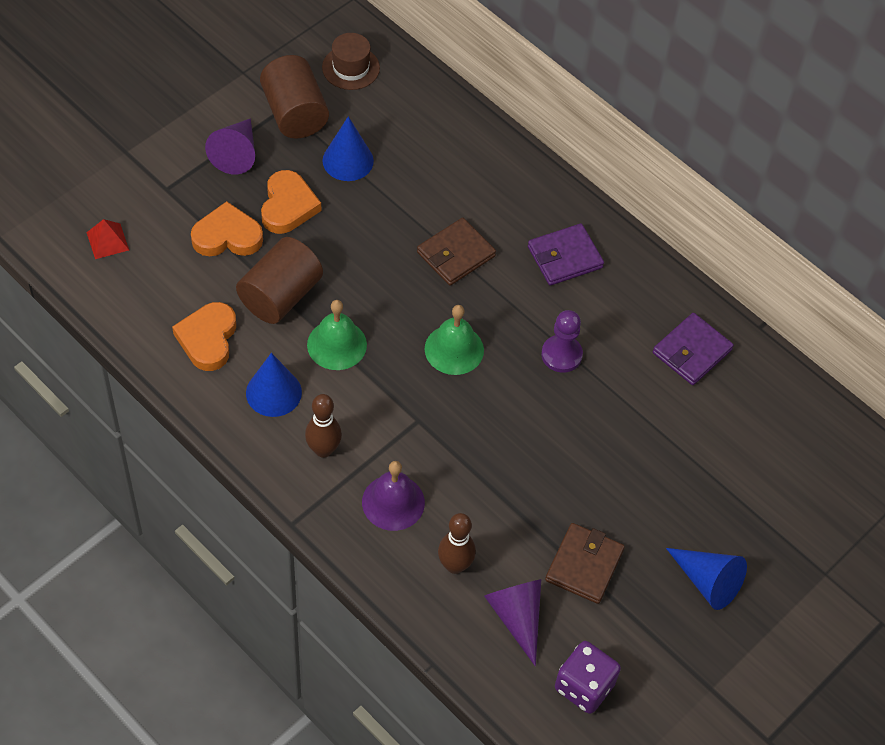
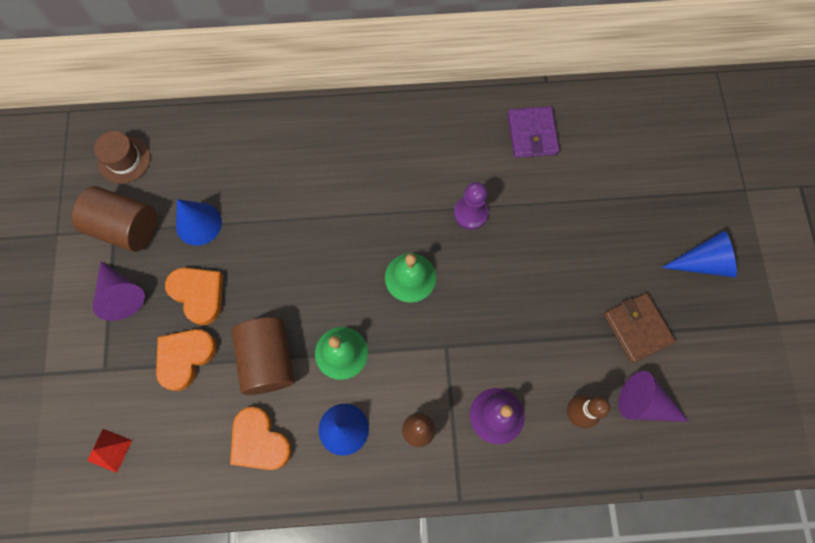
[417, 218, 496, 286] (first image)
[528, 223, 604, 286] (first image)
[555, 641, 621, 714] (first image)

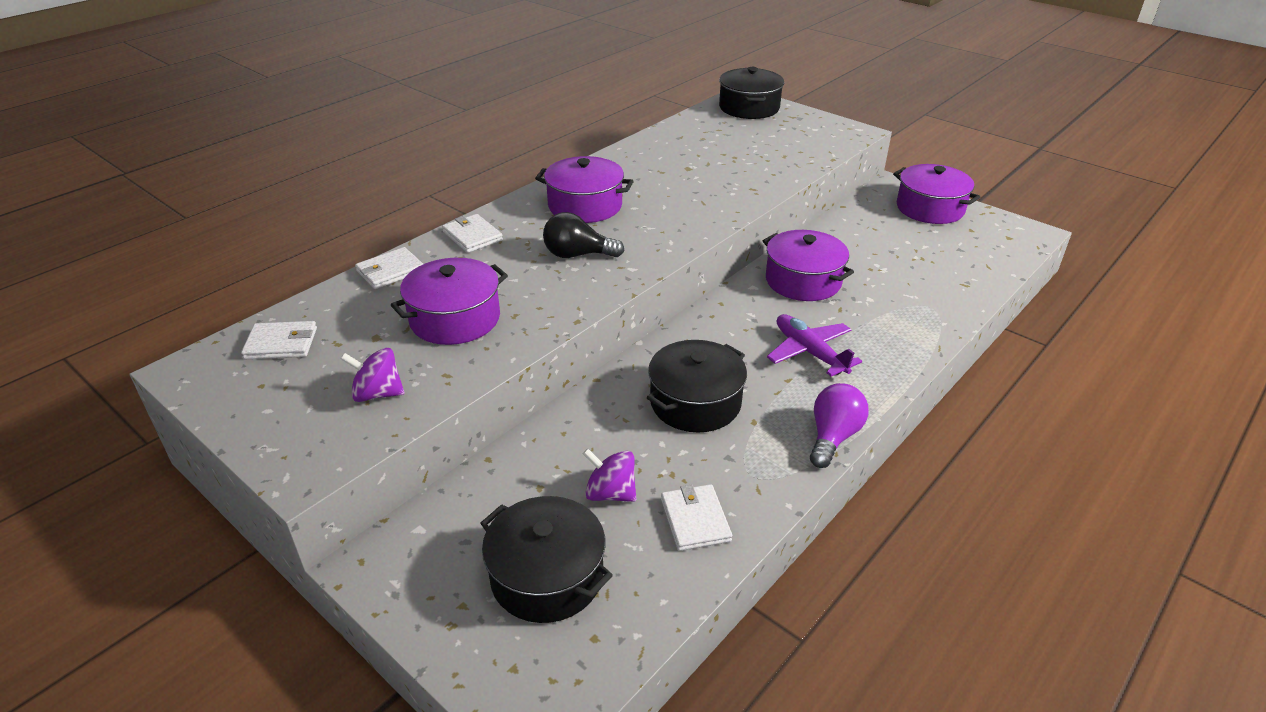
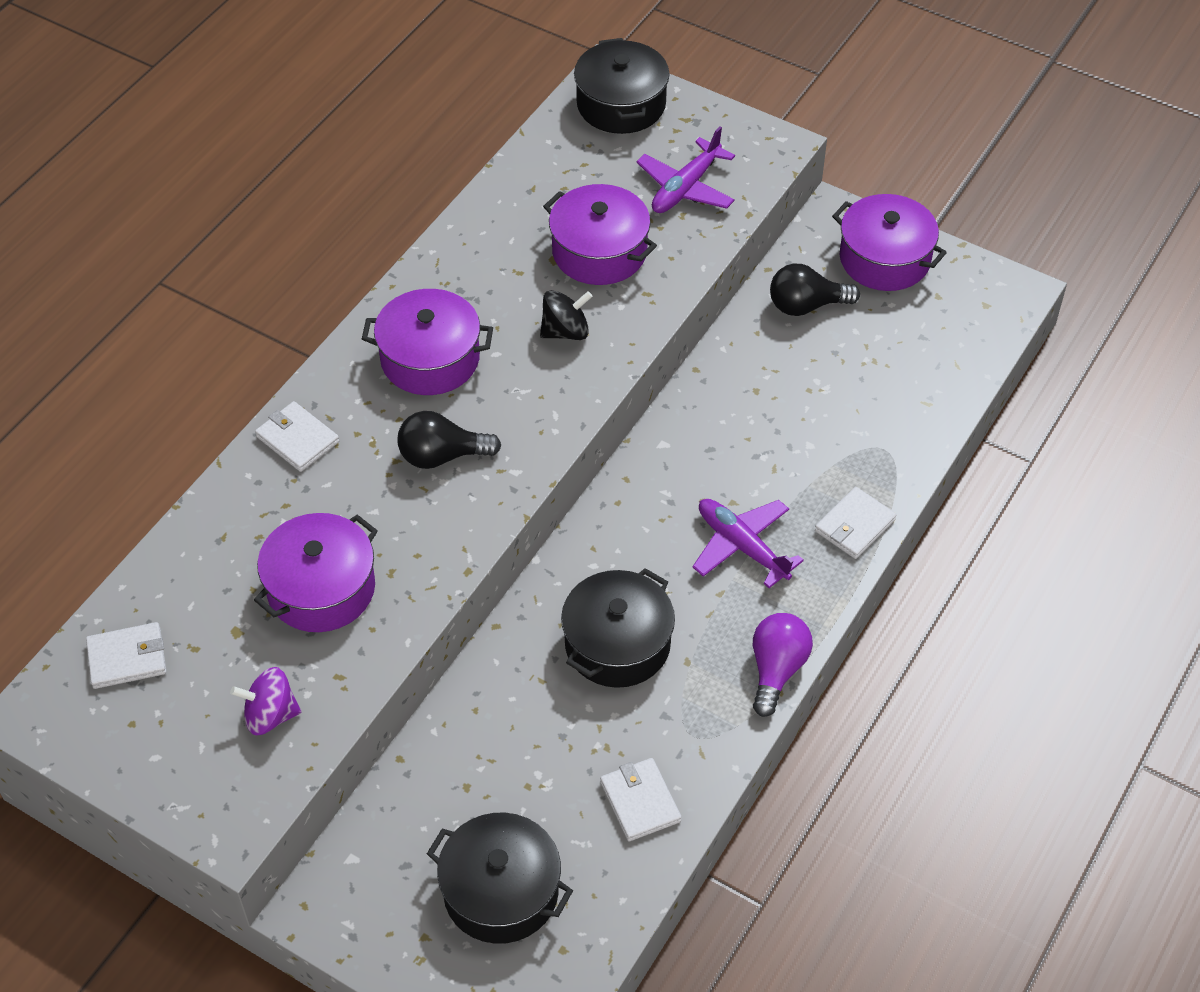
[583, 449, 636, 502] (first image)
[540, 290, 593, 340]
[636, 126, 735, 213]
[770, 264, 860, 316]
[815, 487, 897, 559]
[543, 184, 657, 285]

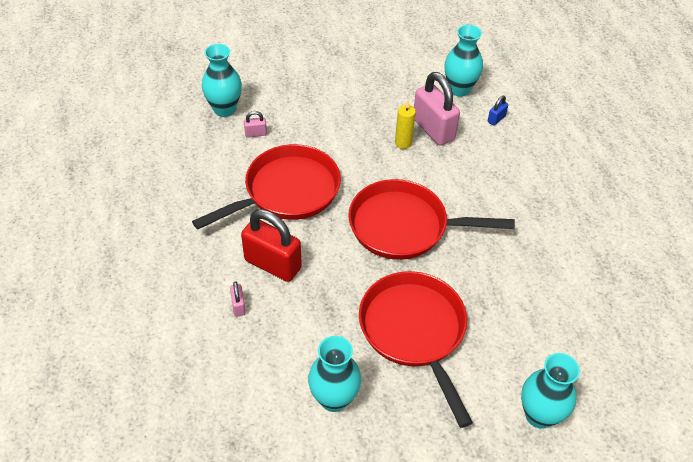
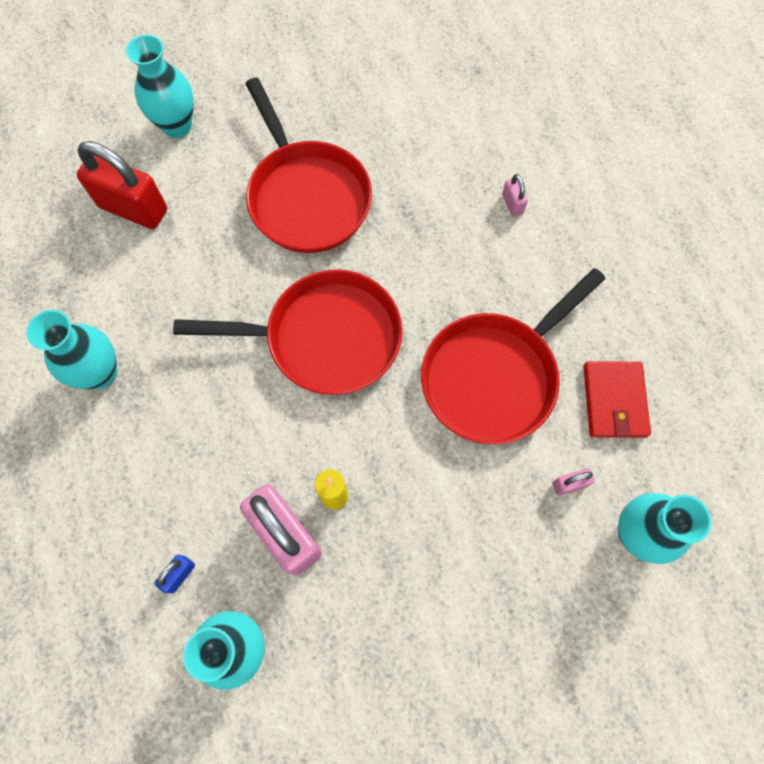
[583, 361, 651, 438]
[77, 141, 167, 229]
[27, 310, 117, 389]

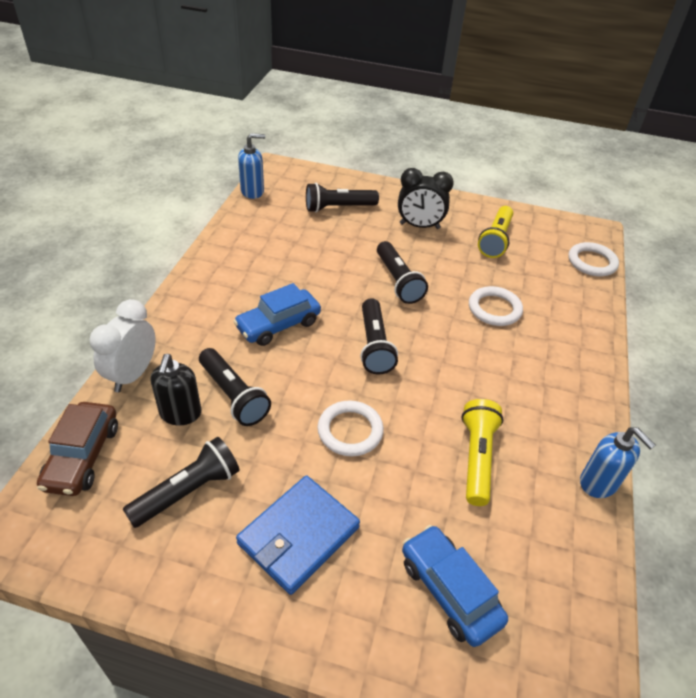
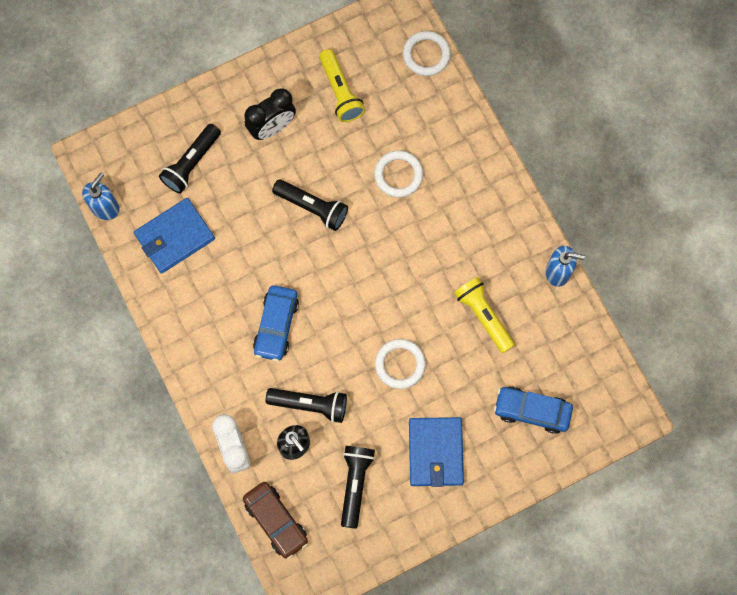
[360, 298, 398, 374] (first image)
[134, 198, 215, 274]

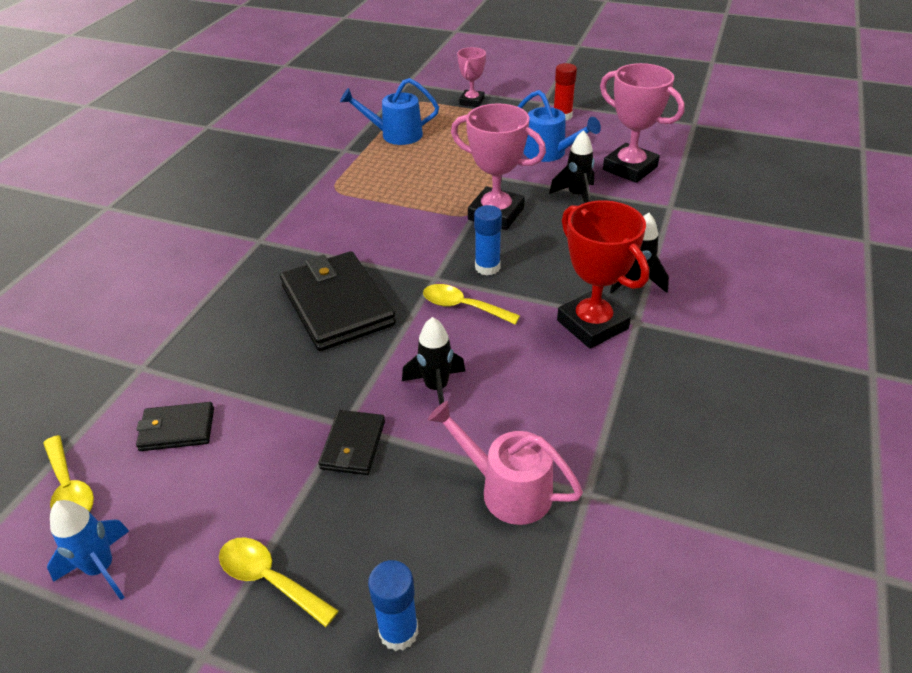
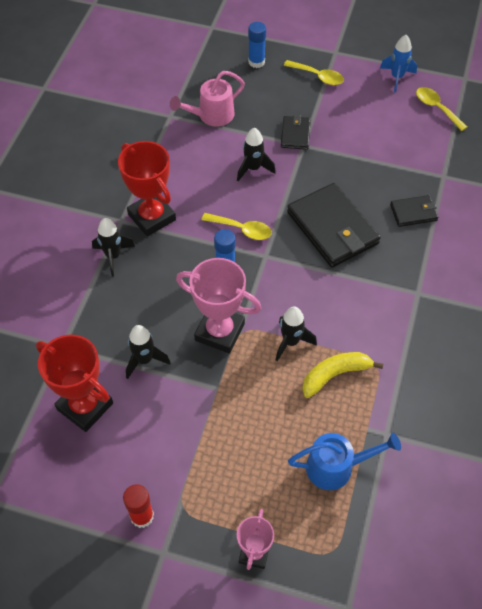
[517, 90, 601, 162] (first image)
[276, 306, 317, 361]
[302, 352, 383, 398]
[390, 195, 438, 227]
[36, 335, 113, 432]
[170, 71, 245, 127]

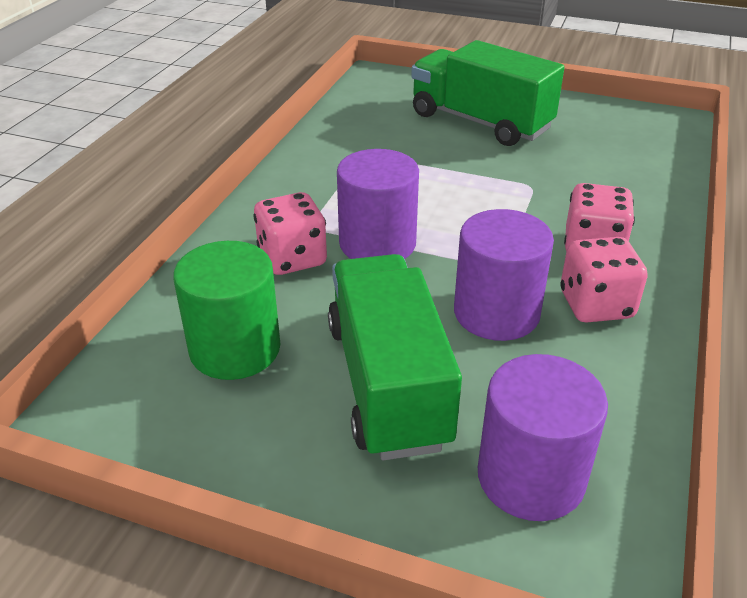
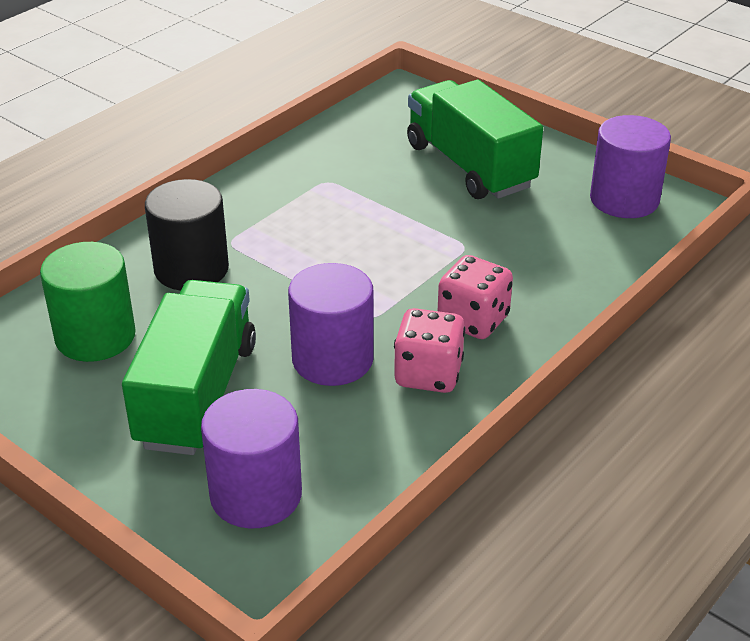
[590, 115, 671, 218]
[145, 179, 229, 291]

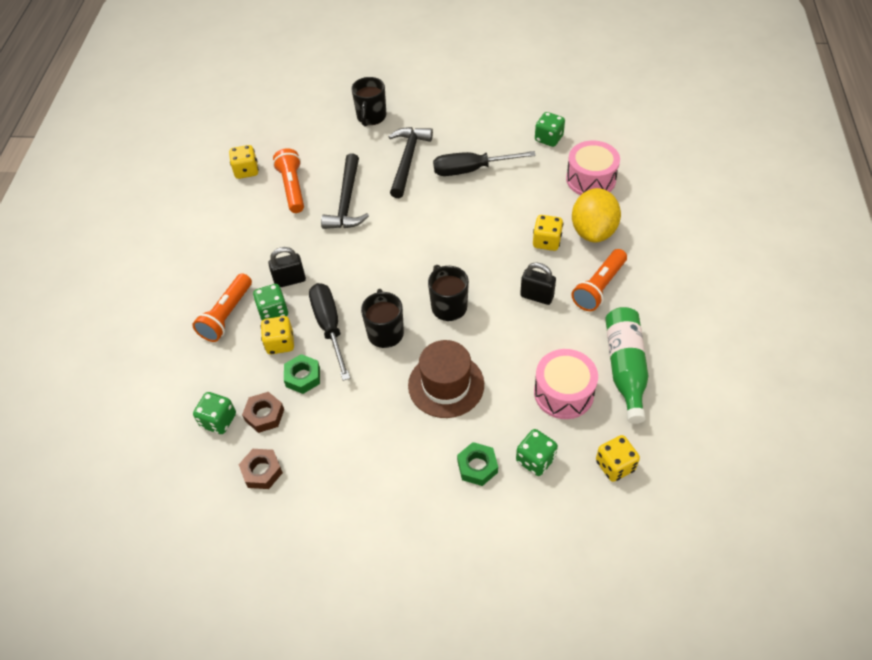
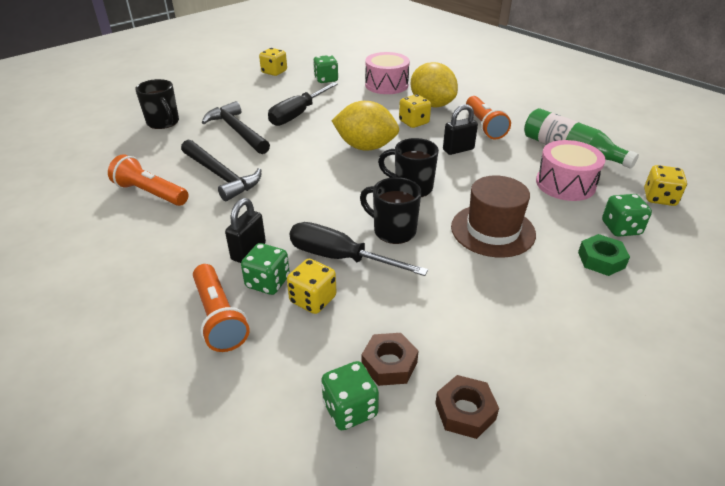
[284, 354, 320, 394] (first image)
[332, 101, 399, 151]
[259, 48, 287, 76]

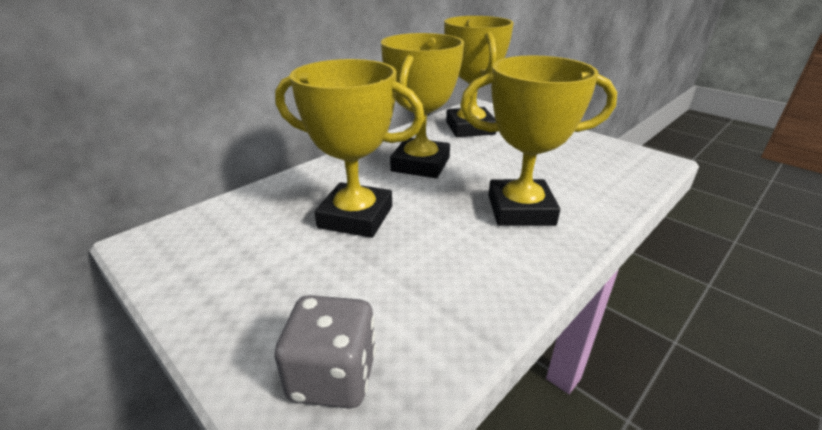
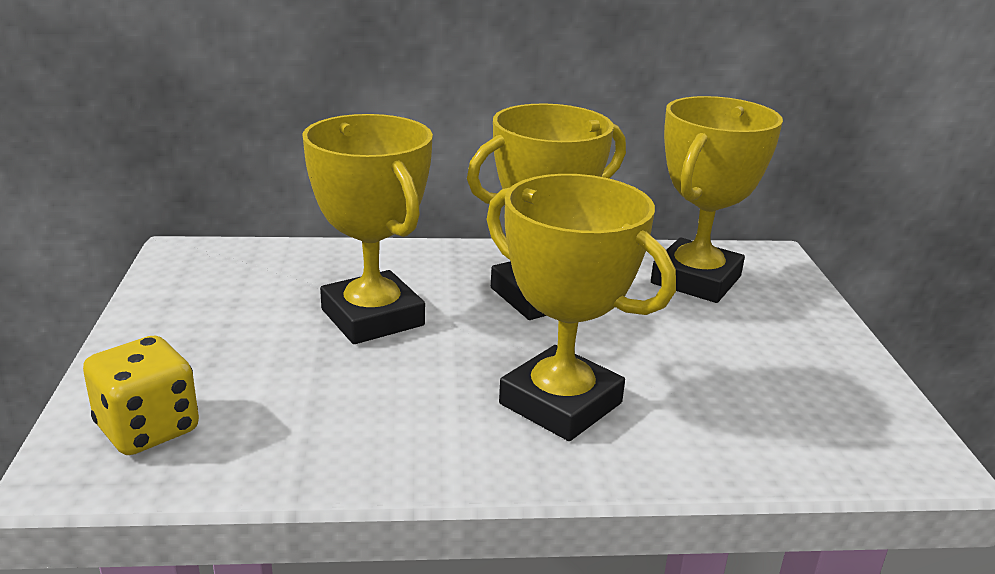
[83, 336, 199, 455]

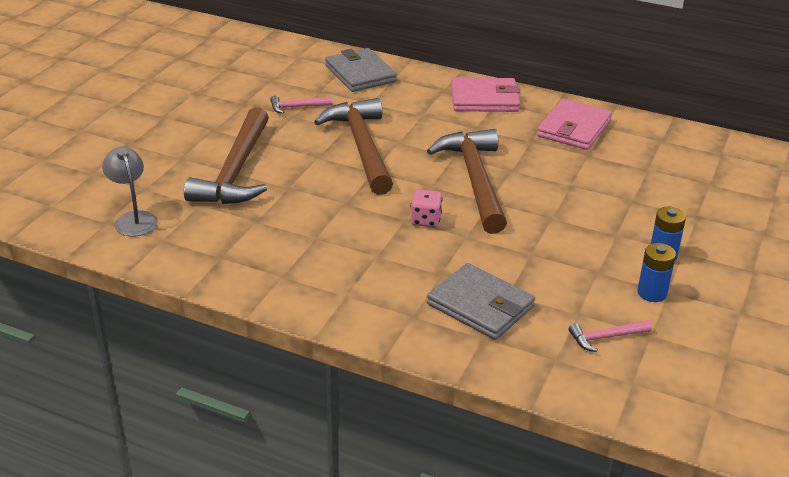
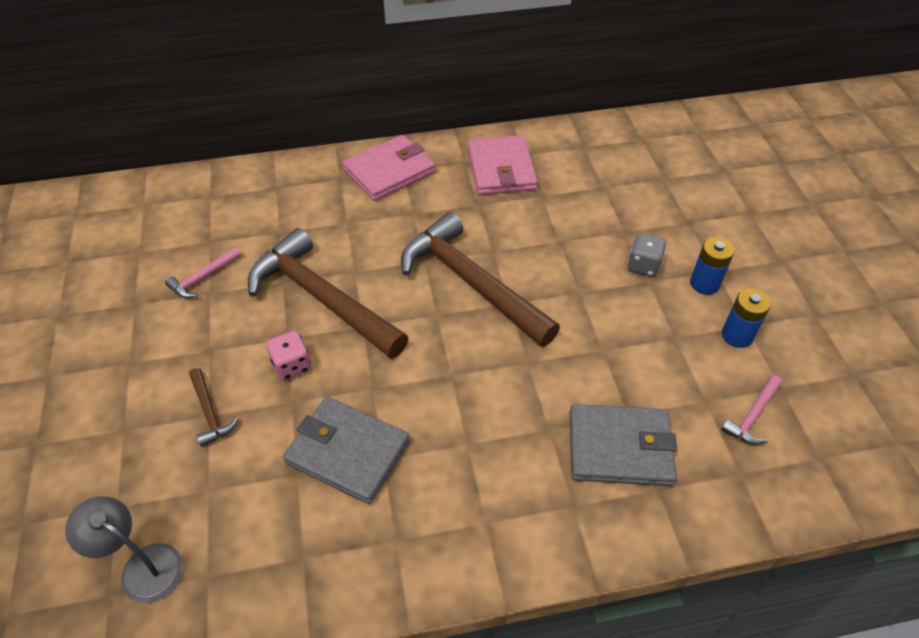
[627, 233, 666, 277]
[283, 397, 410, 504]
[266, 331, 311, 380]
[189, 368, 239, 447]

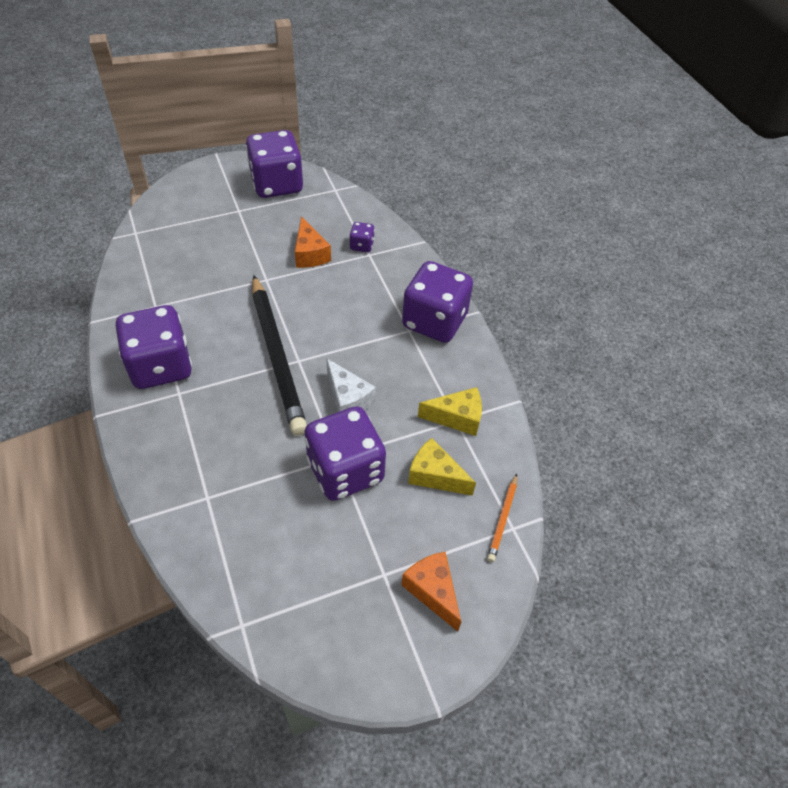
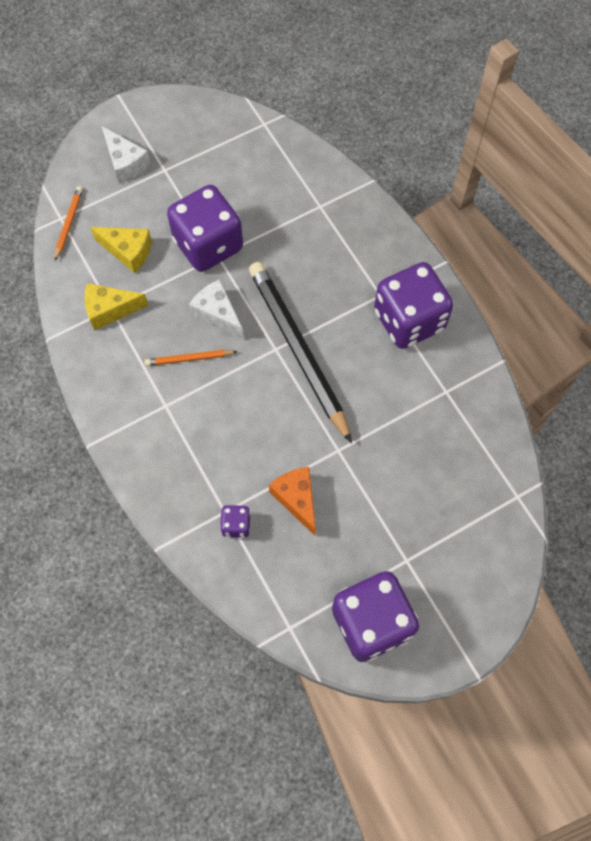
[402, 261, 473, 343] (first image)
[145, 350, 237, 366]
[102, 126, 150, 184]

